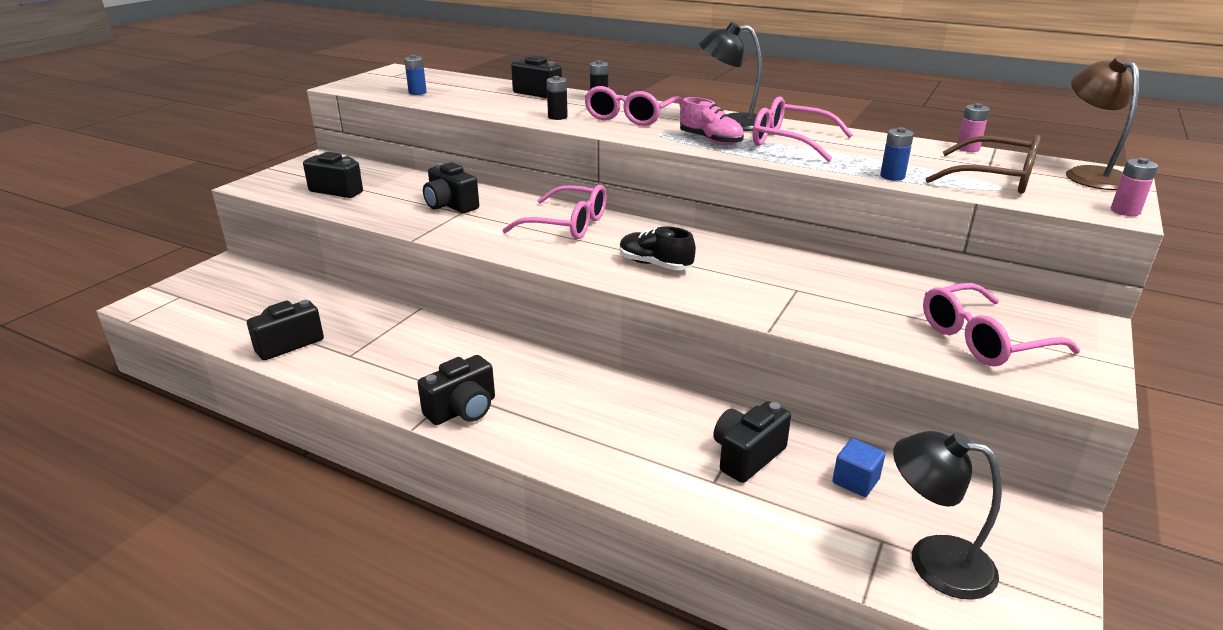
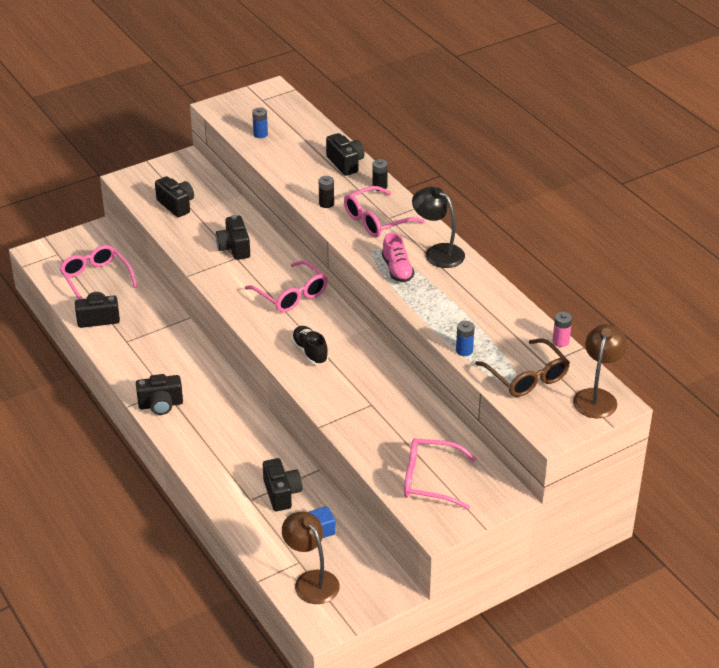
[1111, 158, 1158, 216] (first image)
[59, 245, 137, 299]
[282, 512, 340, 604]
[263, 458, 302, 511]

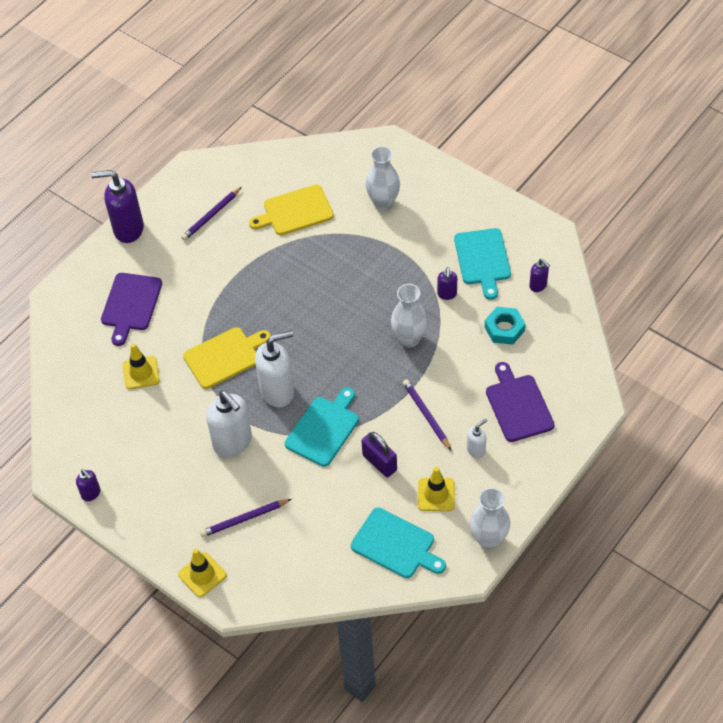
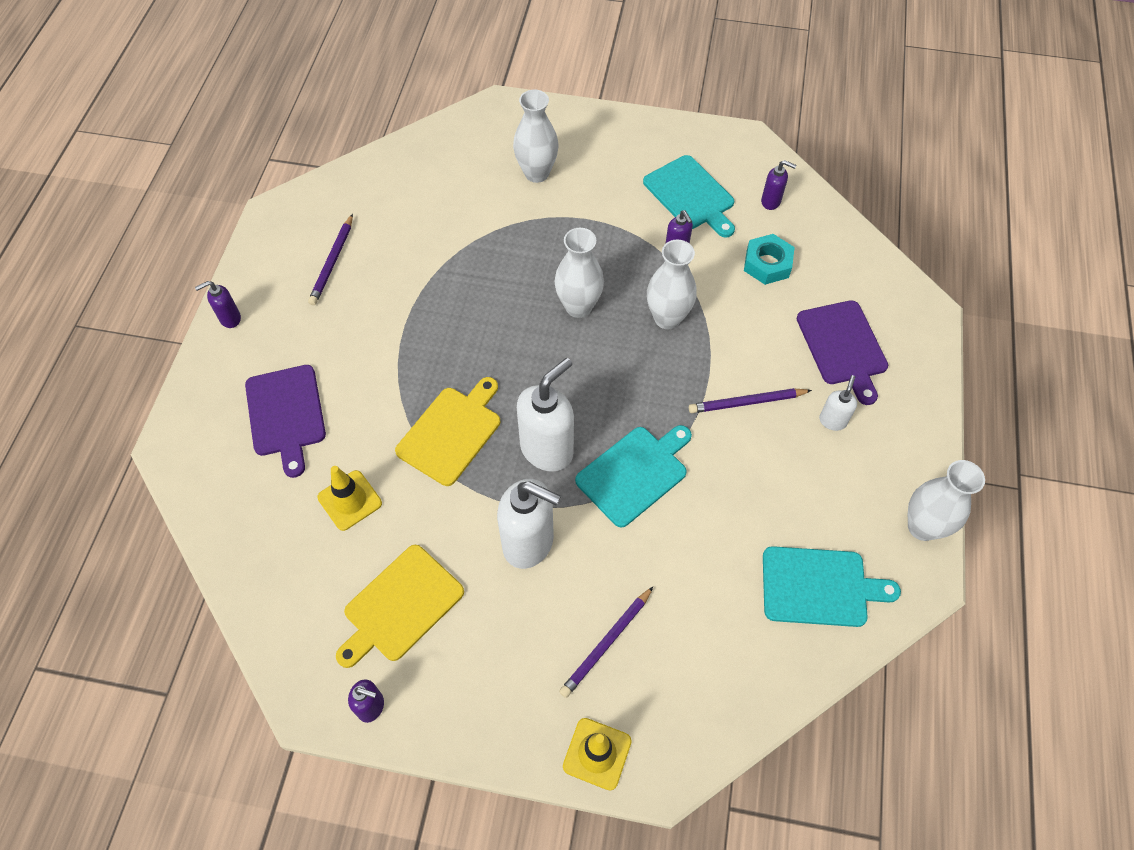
[362, 432, 397, 477] (first image)
[418, 467, 455, 511] (first image)
[555, 228, 604, 318]
[336, 545, 464, 668]
[575, 425, 692, 527]
[689, 388, 812, 413]
[796, 300, 888, 405]
[195, 281, 241, 328]

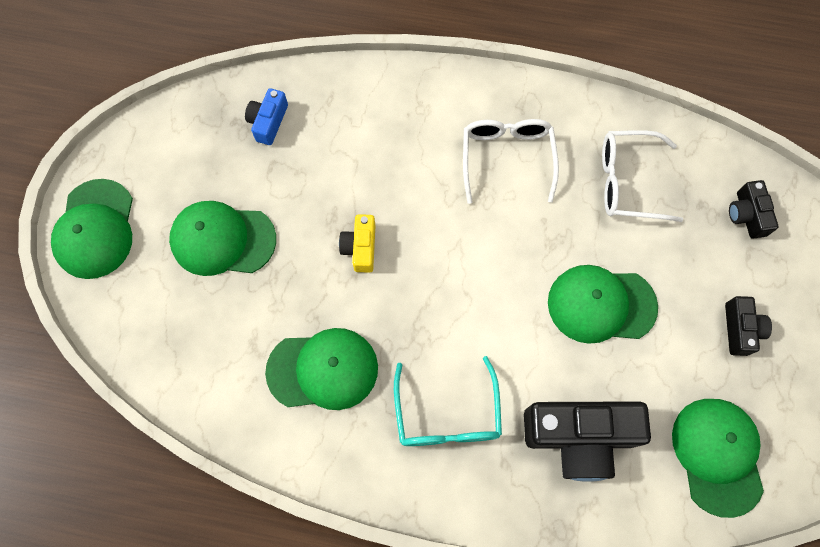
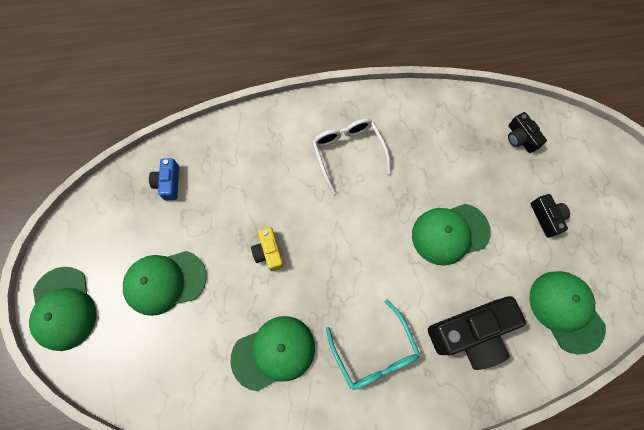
[602, 130, 683, 222] (first image)

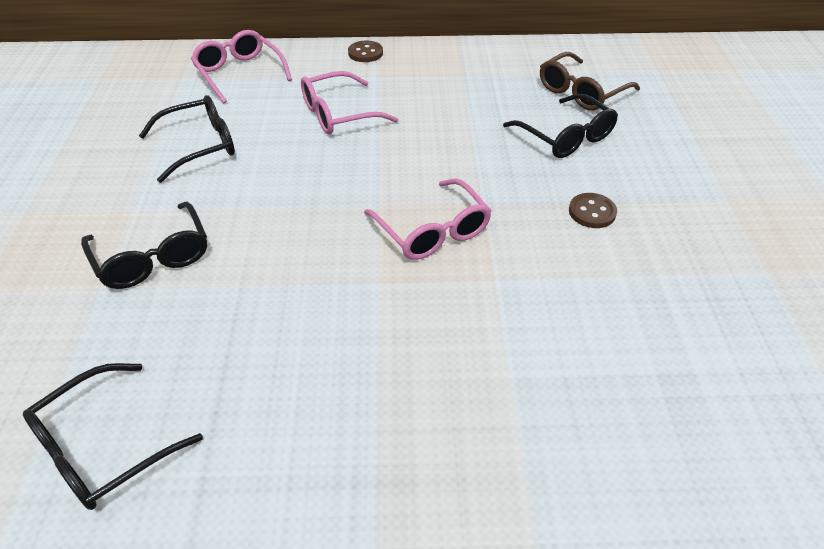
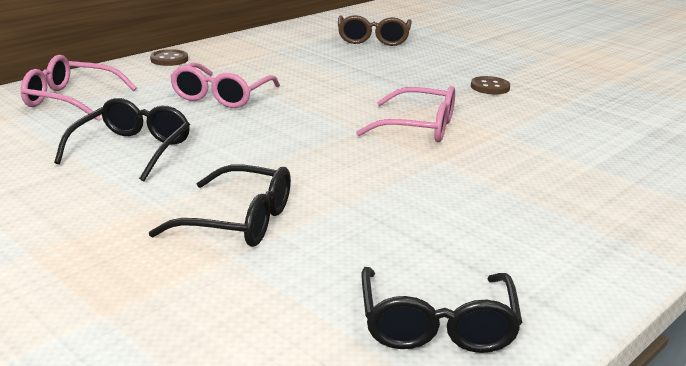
[503, 94, 618, 158] (first image)

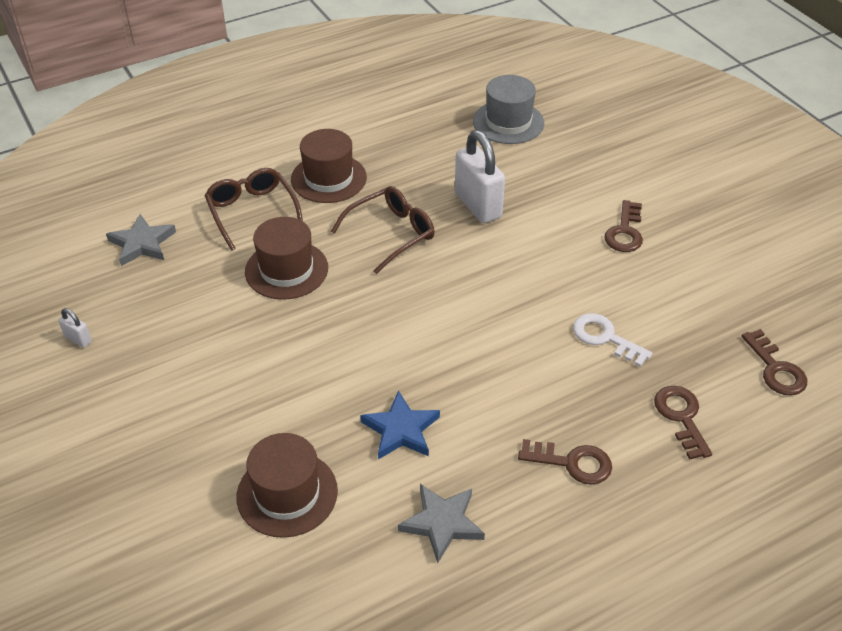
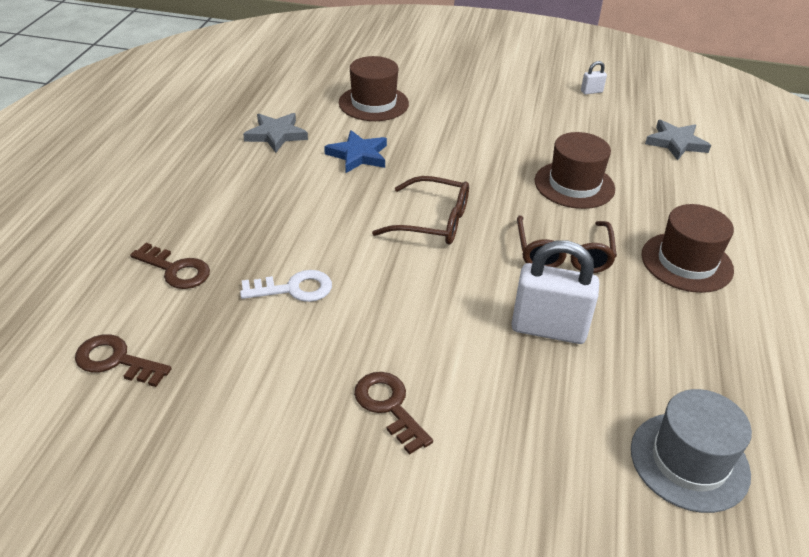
[518, 439, 612, 485] (first image)
[372, 176, 469, 245]

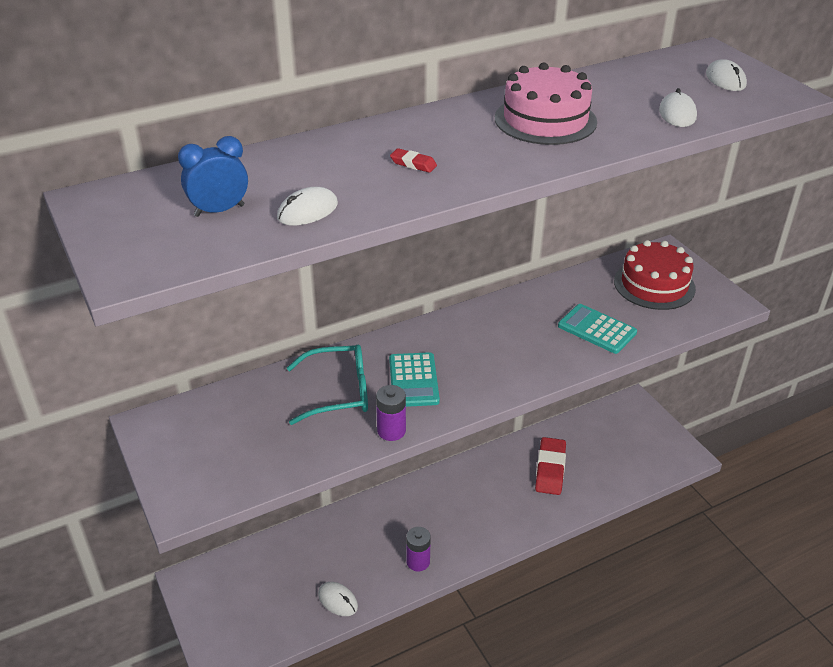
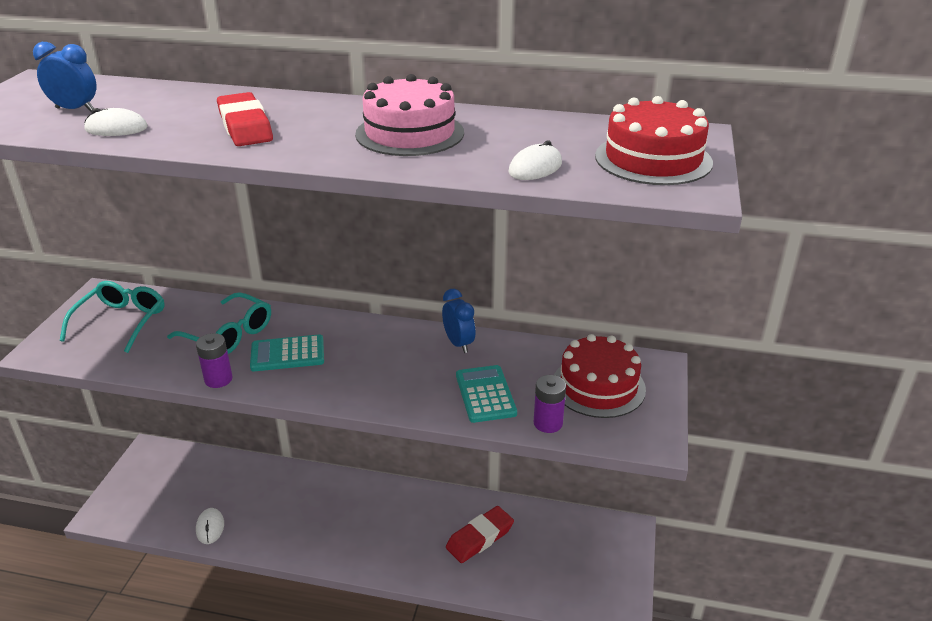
[60, 281, 165, 353]
[442, 289, 476, 353]
[534, 375, 566, 433]
[595, 96, 713, 185]
[250, 335, 324, 371]
[217, 92, 273, 146]

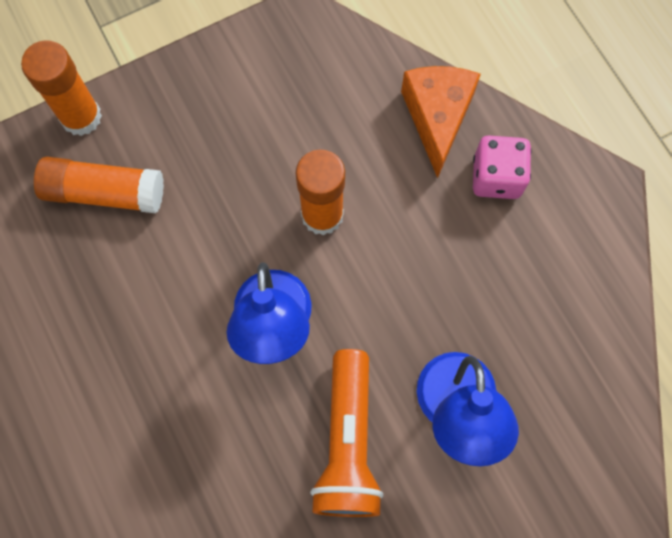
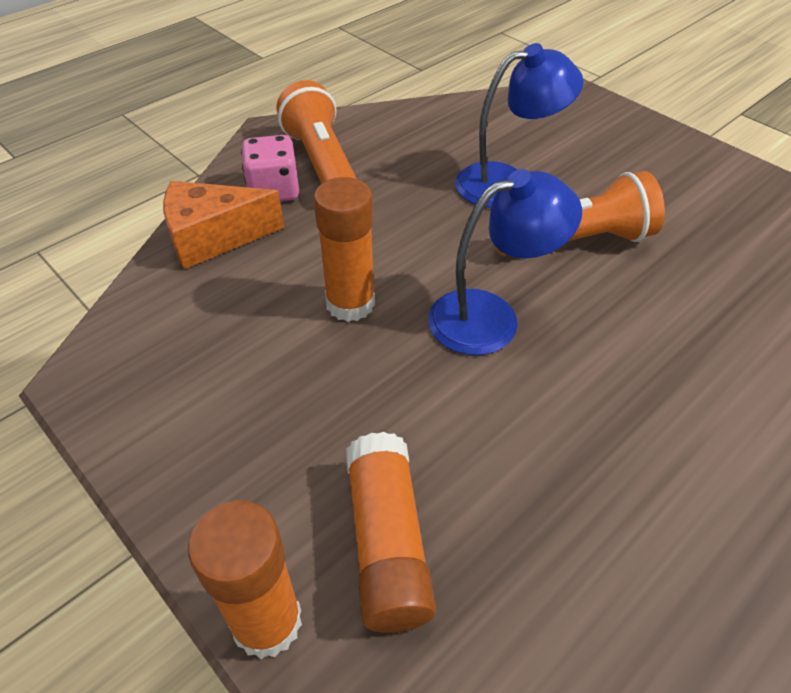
[277, 80, 357, 184]

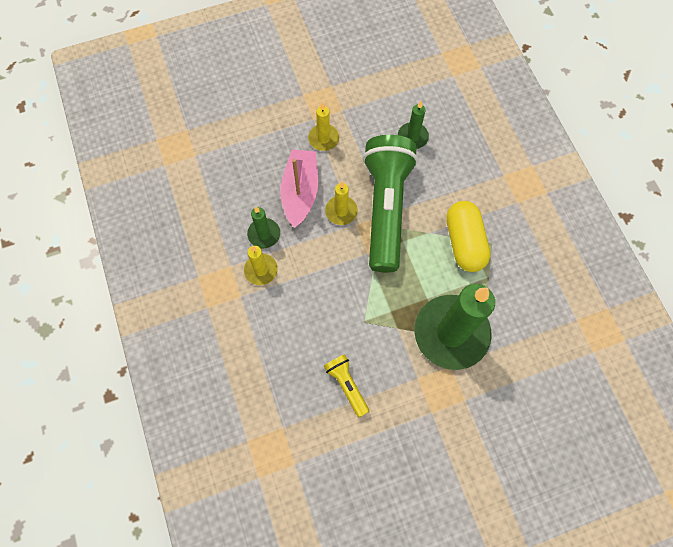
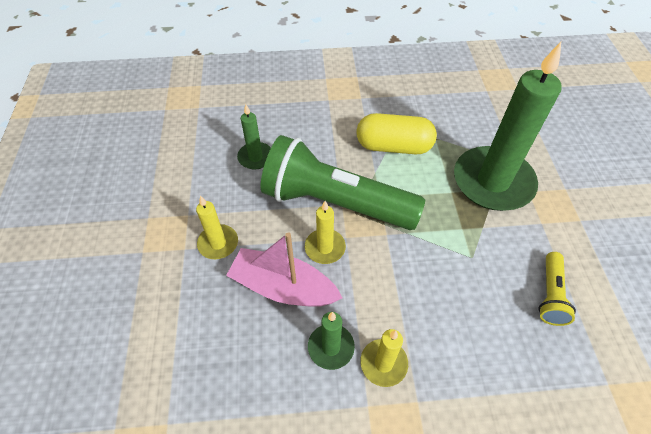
[538, 252, 576, 326]

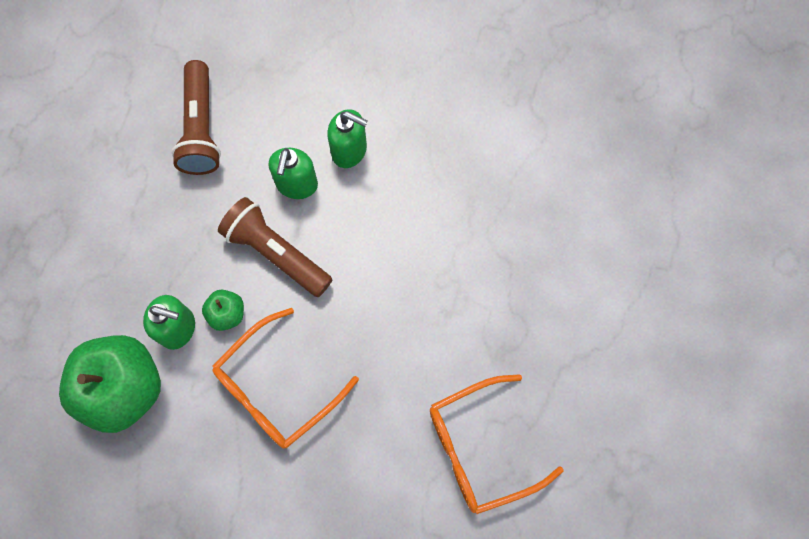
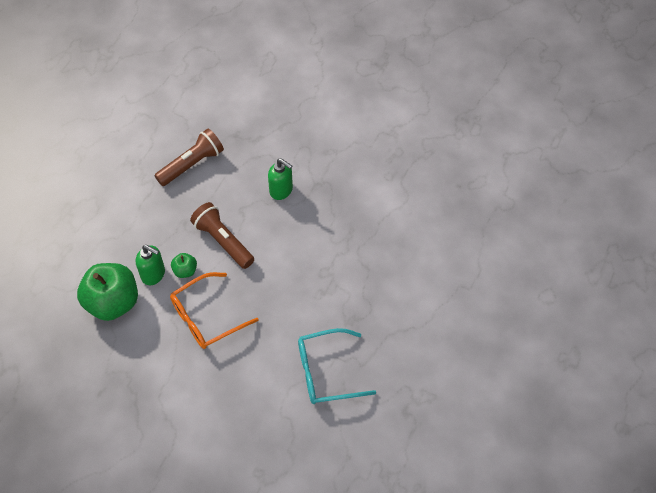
[269, 148, 318, 199] (first image)
[298, 328, 376, 404]
[155, 129, 224, 186]

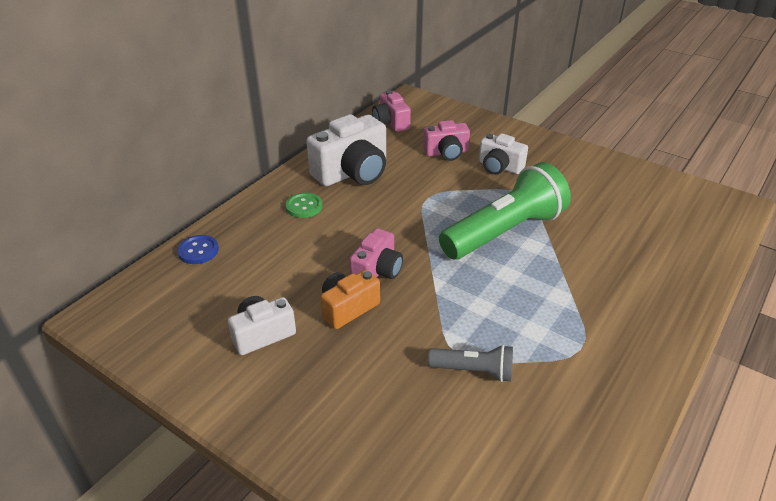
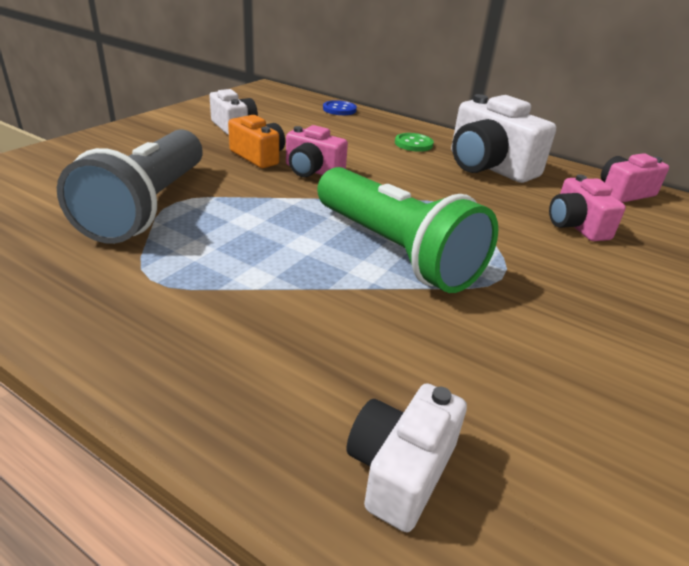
[346, 383, 467, 532]
[57, 130, 203, 244]

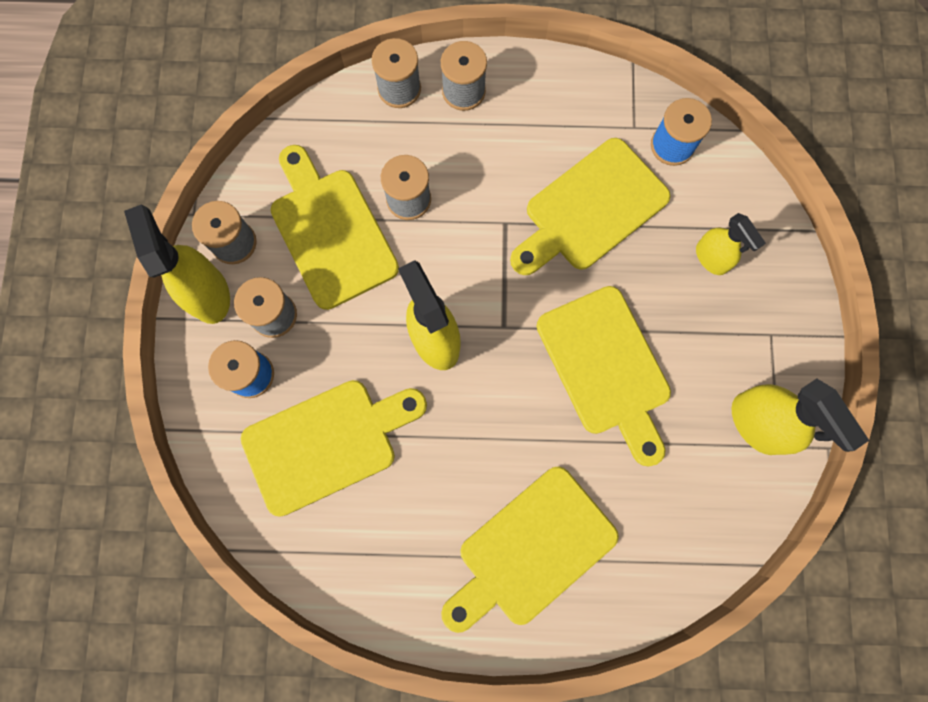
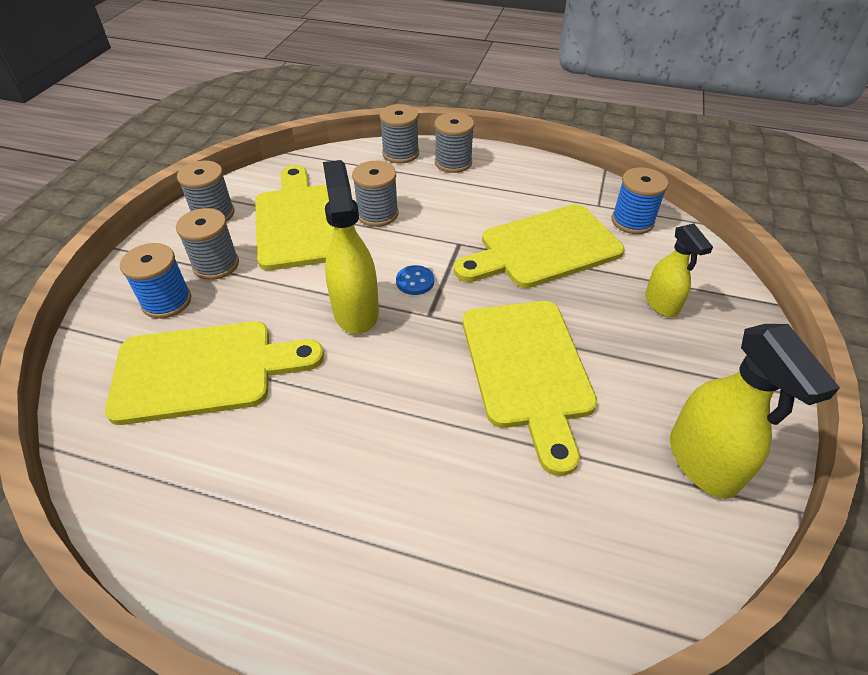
[124, 204, 230, 324] (first image)
[441, 467, 619, 633] (first image)
[396, 265, 434, 295]

